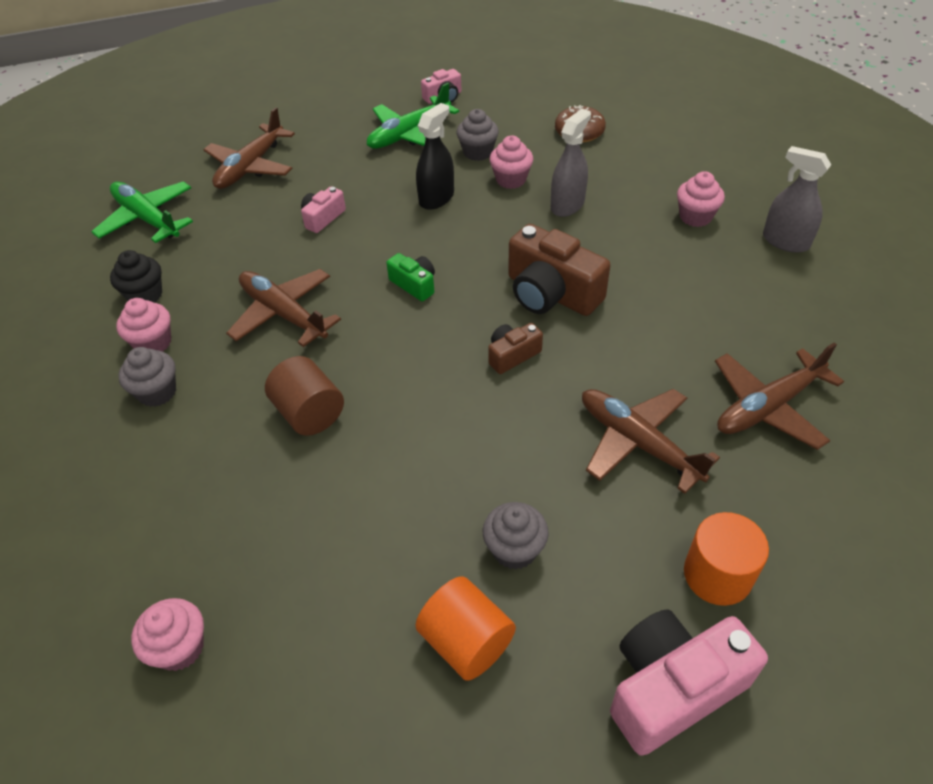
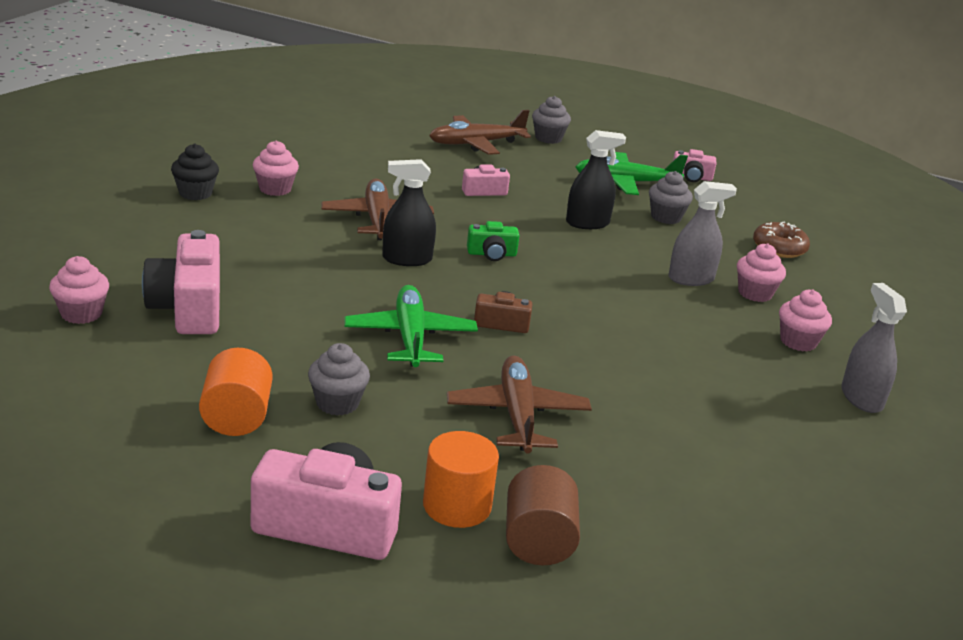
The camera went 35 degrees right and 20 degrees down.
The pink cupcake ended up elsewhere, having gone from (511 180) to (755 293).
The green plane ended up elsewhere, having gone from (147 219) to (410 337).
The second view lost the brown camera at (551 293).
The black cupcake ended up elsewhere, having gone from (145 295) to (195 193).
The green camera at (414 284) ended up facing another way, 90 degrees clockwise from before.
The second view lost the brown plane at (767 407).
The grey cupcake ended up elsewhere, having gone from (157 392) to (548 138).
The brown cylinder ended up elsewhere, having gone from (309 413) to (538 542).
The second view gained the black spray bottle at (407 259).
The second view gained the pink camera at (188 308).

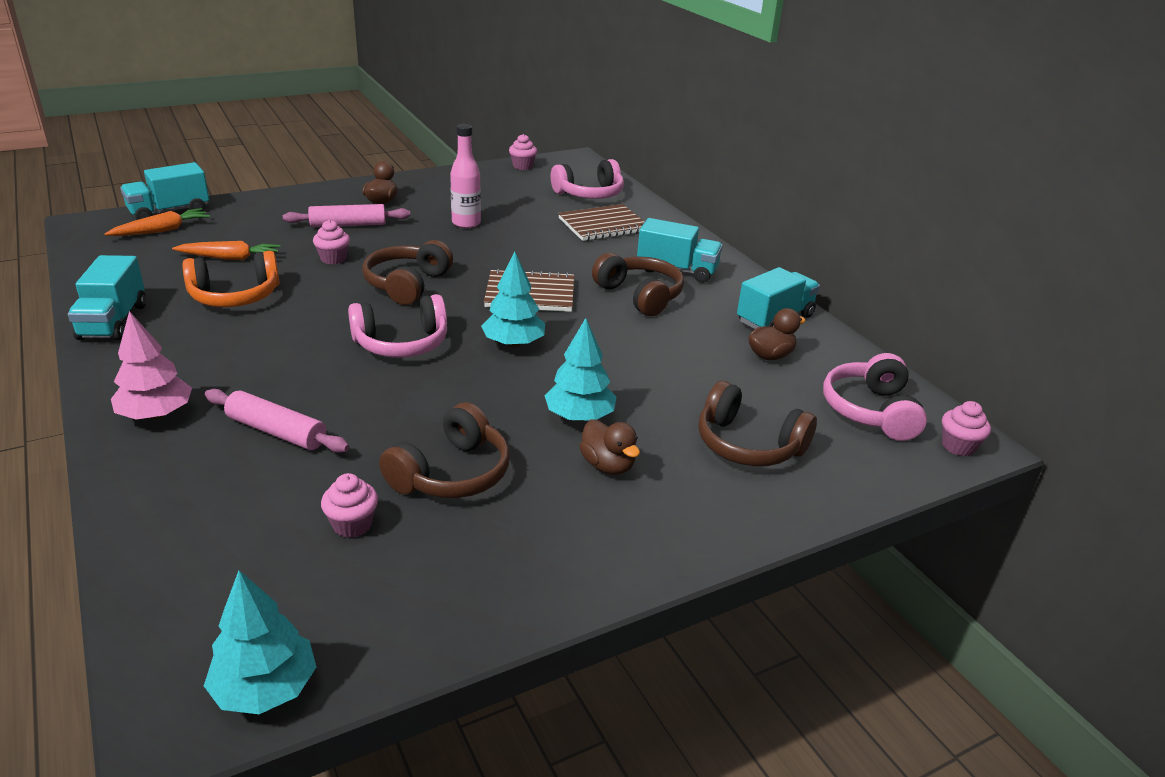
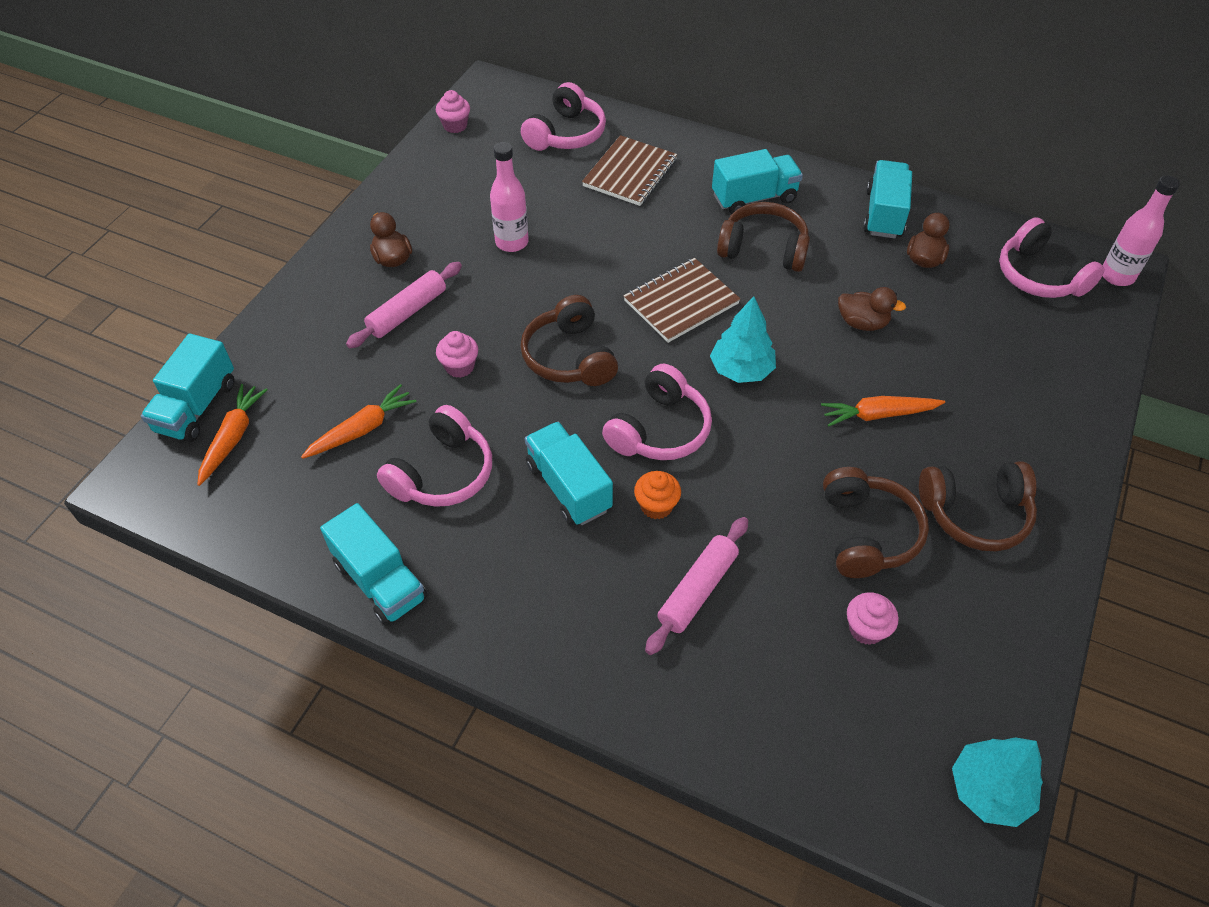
The camera went 35 degrees left and 20 degrees up.
What was the orange headphones at (235 296) turned into the pink headphones at (442 473).
The second view lost the pink tree at (156 414).
Where the turquoise tree stood at (579 416), the orange carrot came to stand at (878 415).
The brown headphones ended up elsewhere, having gone from (748 444) to (975 513).
The pink rolling pin at (276 431) ended up facing another way, 45 degrees counterclockwise from before.
Where the pink cupcake stood at (958 446), the pink bottle came to stand at (1117 276).
The brown duck ended up elsewhere, having gone from (608 465) to (862 323).
The second view gained the turquoise truck at (568 487).
The second view gained the orange cupcake at (656 506).

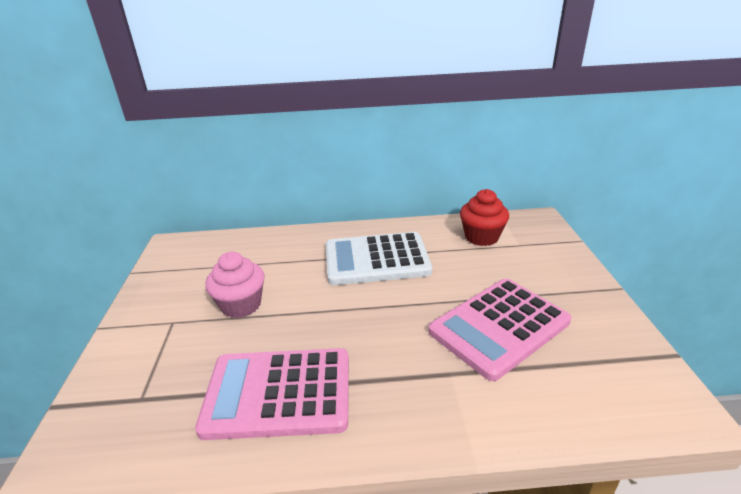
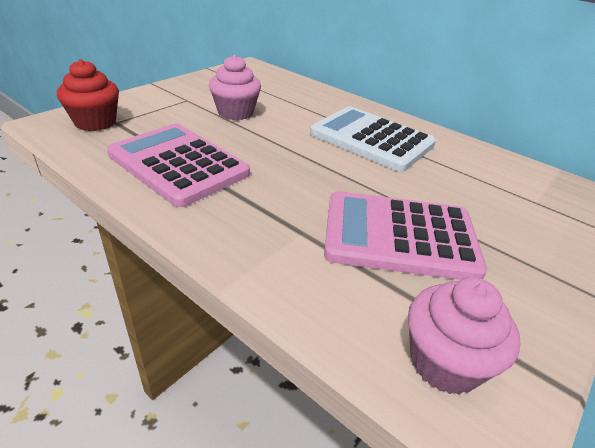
The camera went 40 degrees right and 5 degrees up.
The red cupcake ended up elsewhere, having gone from (481 237) to (95 122).
The second view gained the pink cupcake at (445 362).

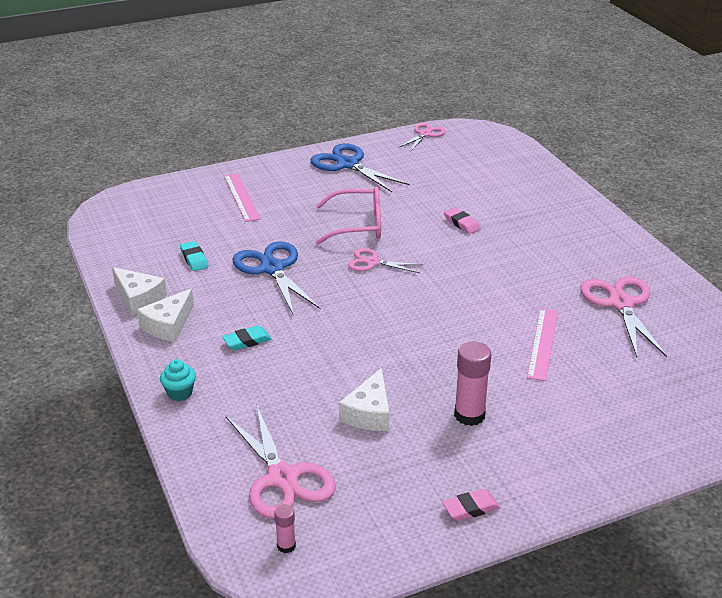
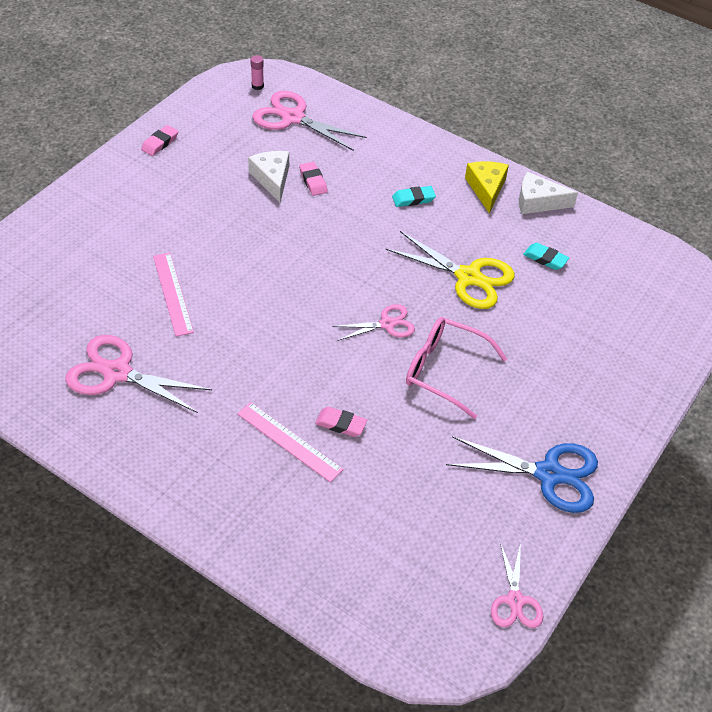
The camera went 145 degrees right and 15 degrees up.
The pink ruler ended up elsewhere, having gone from (241 197) to (289 441).
The pink glasses at (358 225) ended up facing another way, 60 degrees clockwise from before.
What was the blue scissors at (272 268) turned into the yellow scissors at (468 277).
The pink scissors at (620 304) ended up facing another way, 150 degrees clockwise from before.
What was the white cheese at (168 325) turned into the yellow cheese at (486 189).
The turquoise eraser at (247 341) ended up facing another way, 45 degrees clockwise from before.
The second view lost the pink glue stick at (469 415).
The second view lost the turquoise cupcake at (180 393).
The second view gained the pink eraser at (313 181).

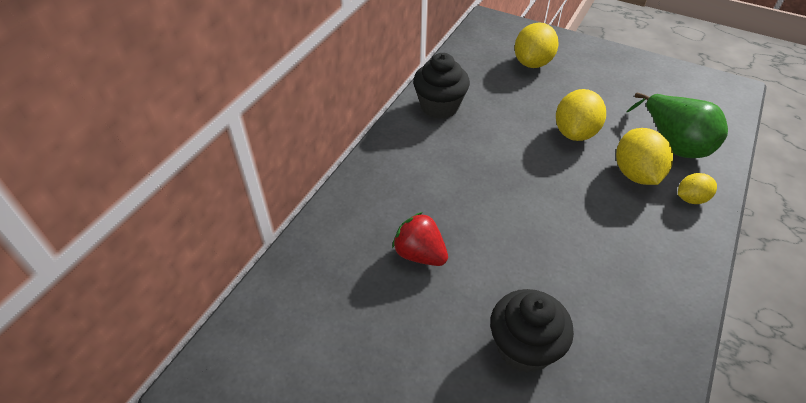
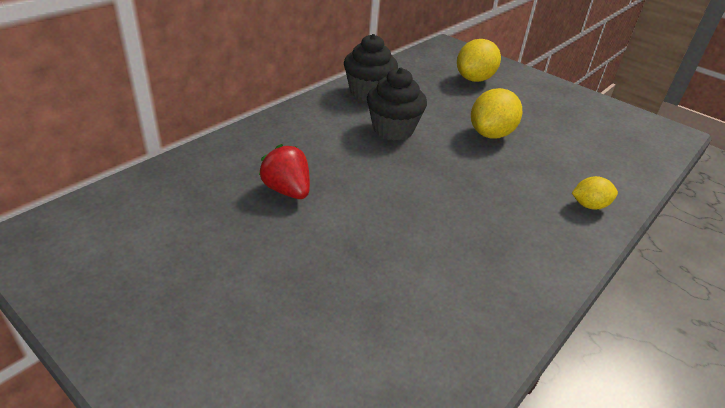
The camera went 10 degrees right and 10 degrees down.
The second view lost the green pear at (673 144).
The second view lost the yellow lemon at (636 174).
The black cupcake ended up elsewhere, having gone from (524 347) to (393 129).

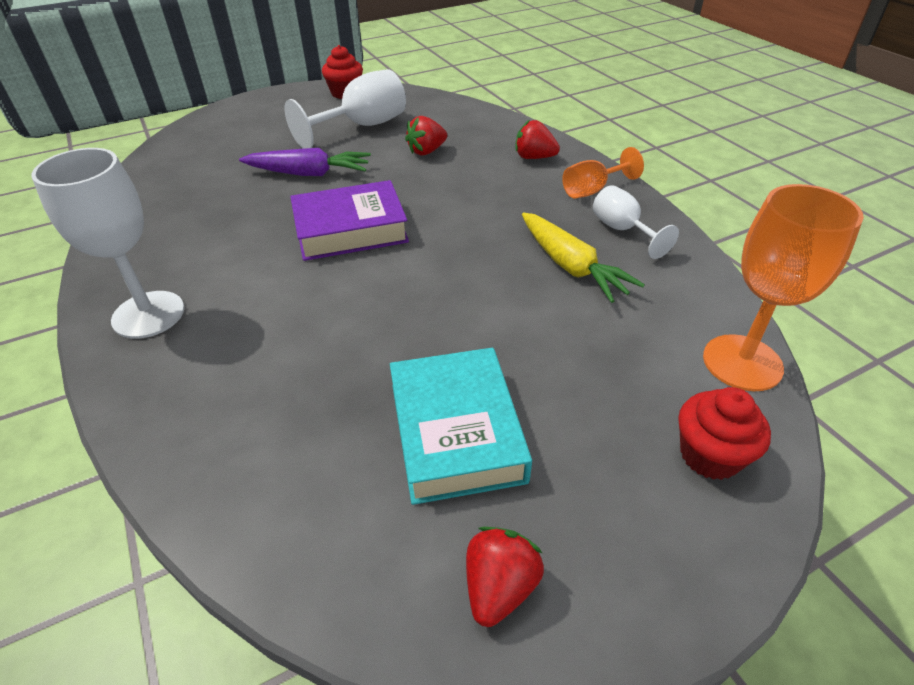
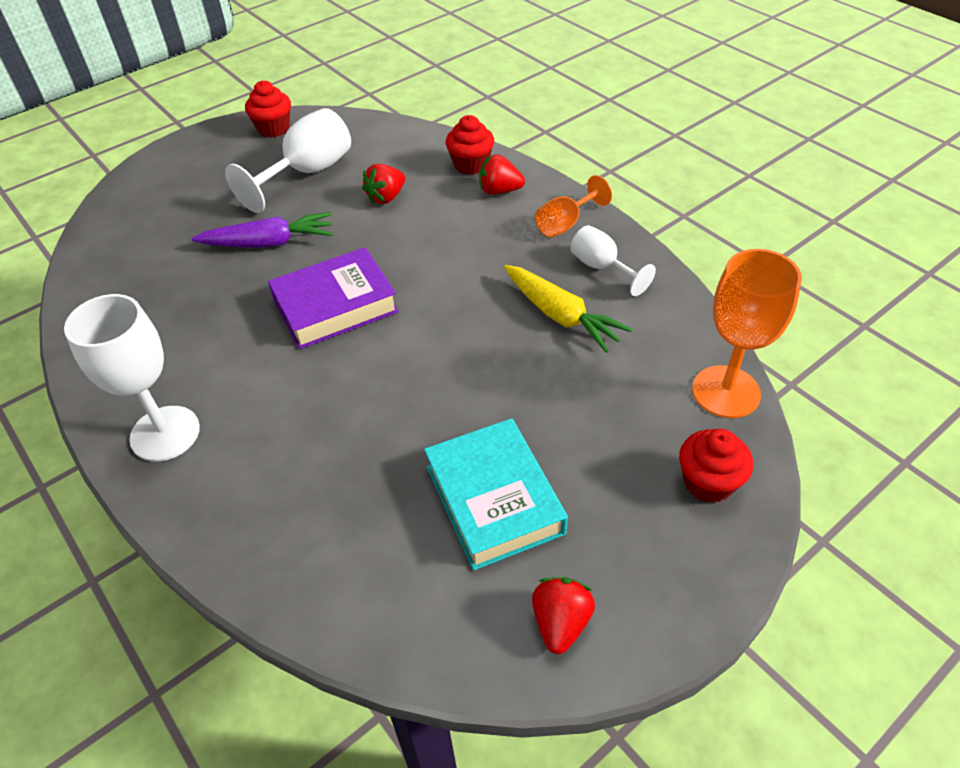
The camera went 10 degrees left and 5 degrees up.
The second view gained the red cupcake at (471 165).

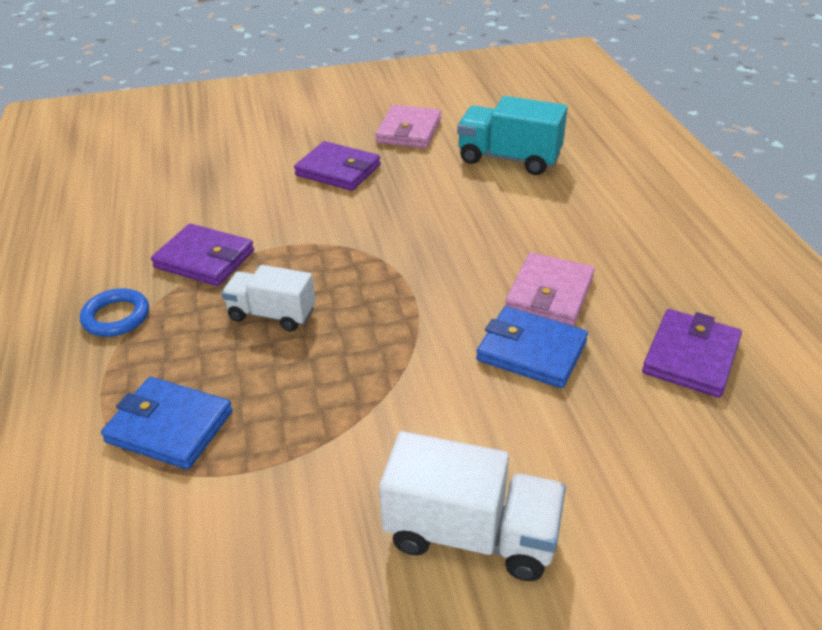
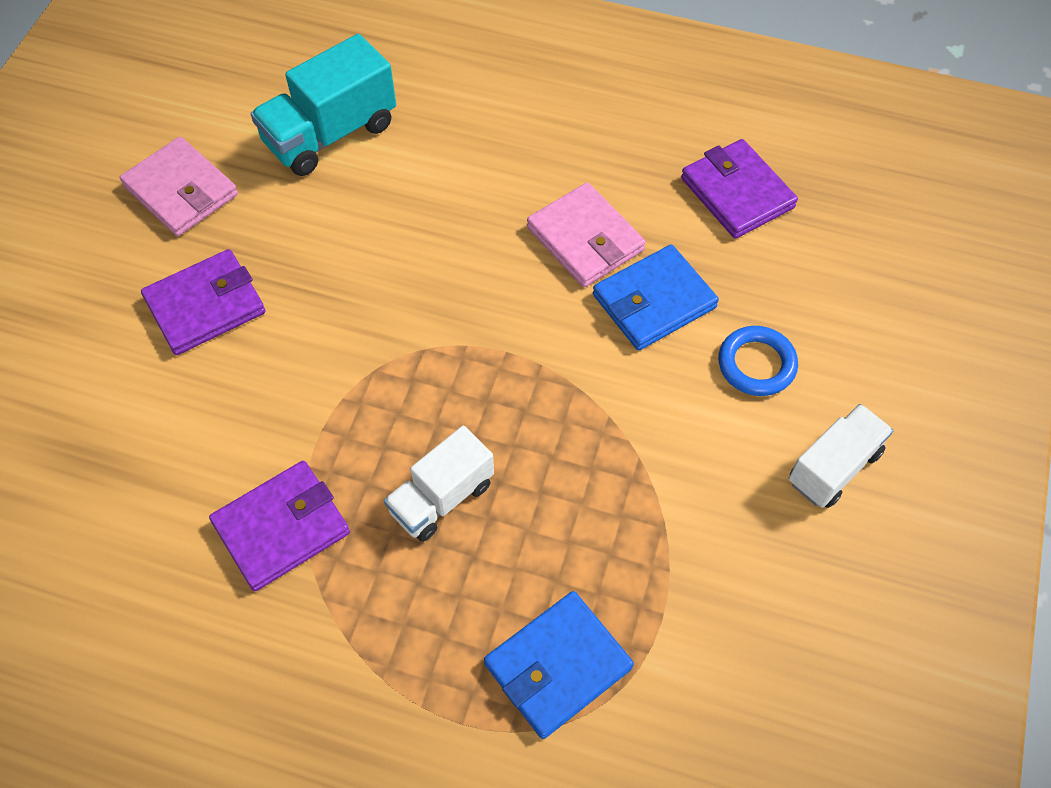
The camera went 60 degrees left and 20 degrees up.
The blue ring ended up elsewhere, having gone from (116 317) to (756 364).
The size of the white truck at (471 534) changed by a factor of 0.67.

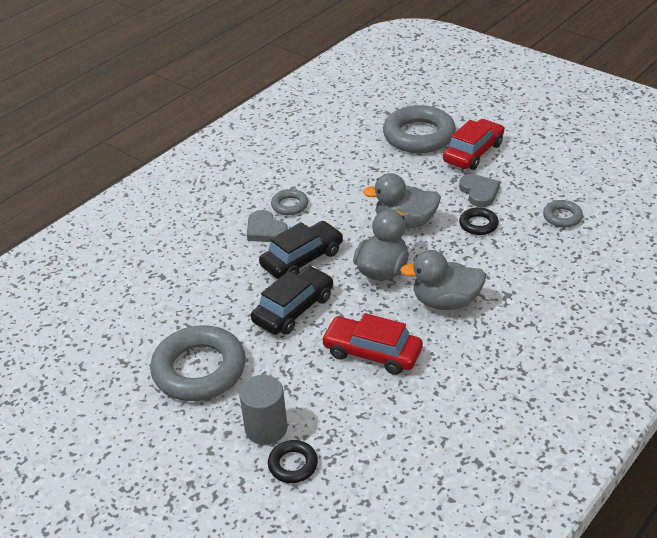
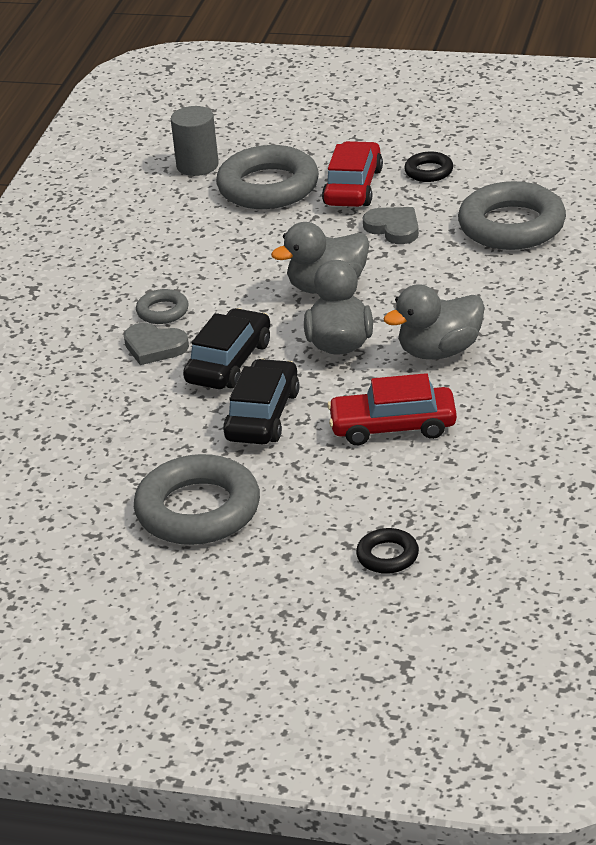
The camera went 25 degrees left and 5 degrees down.
The size of the grey ring at (562 217) changed by a factor of 2.10.
The black ring ended up elsewhere, having gone from (478 224) to (429 171).
The grey cylinder ended up elsewhere, having gone from (266 428) to (197 165).

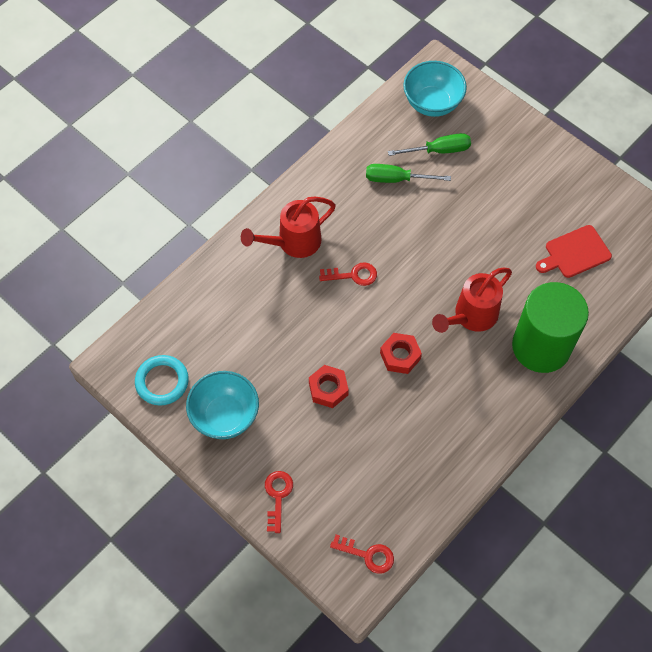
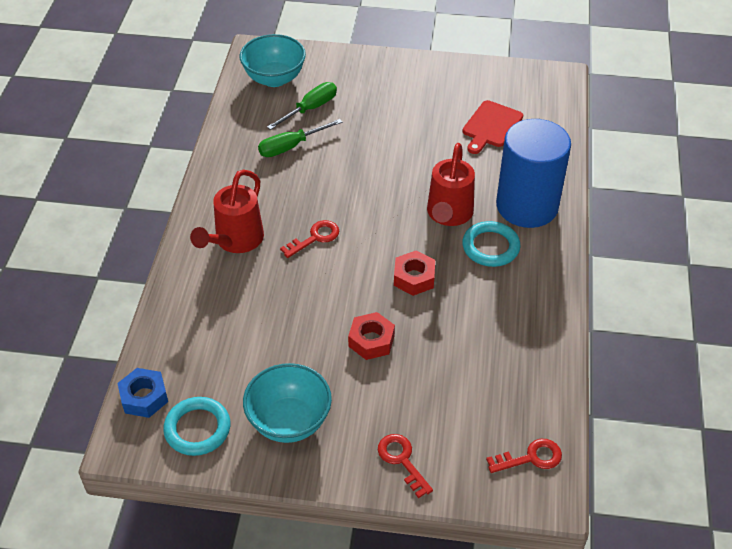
The camera went 35 degrees left and 15 degrees down.
What was the green cylinder at (541 346) turned into the blue cylinder at (527 206).
The second view gained the turquoise ring at (490 247).
The second view gained the blue nut at (144 397).

